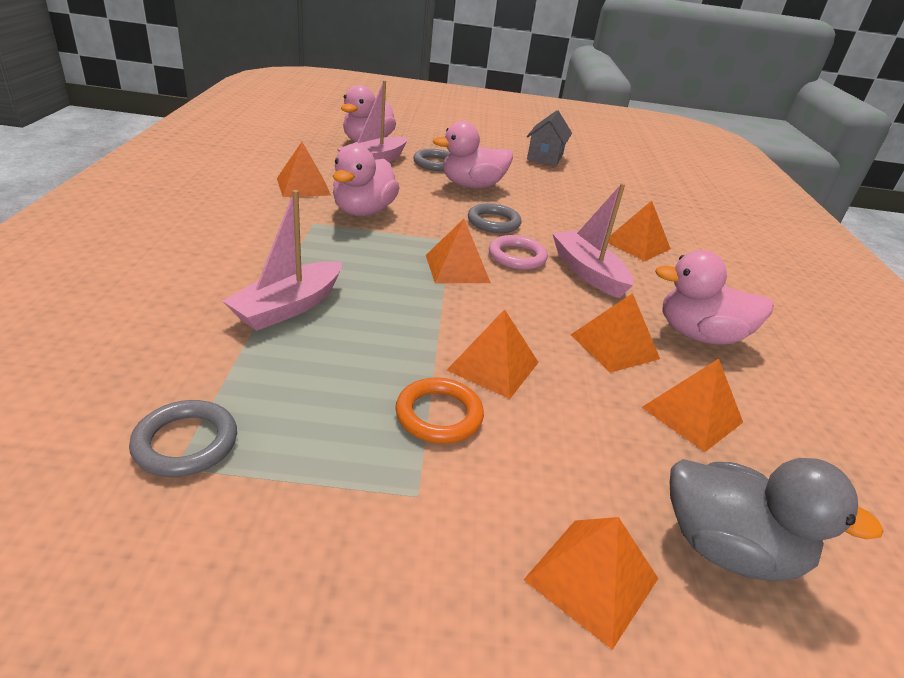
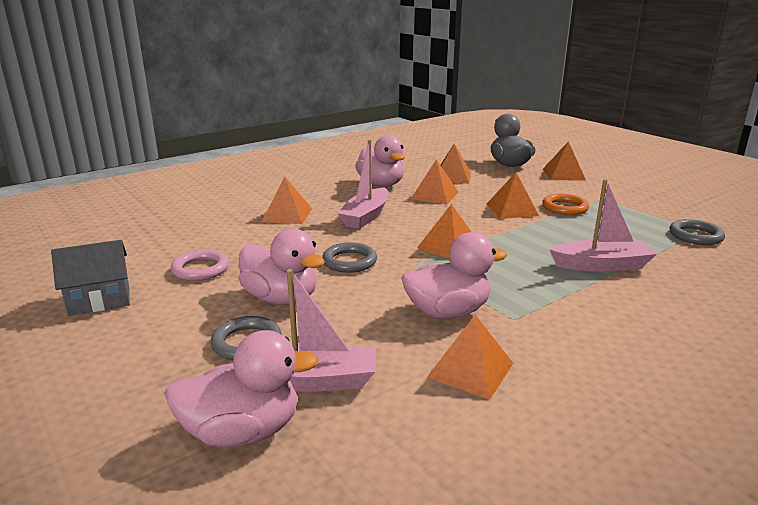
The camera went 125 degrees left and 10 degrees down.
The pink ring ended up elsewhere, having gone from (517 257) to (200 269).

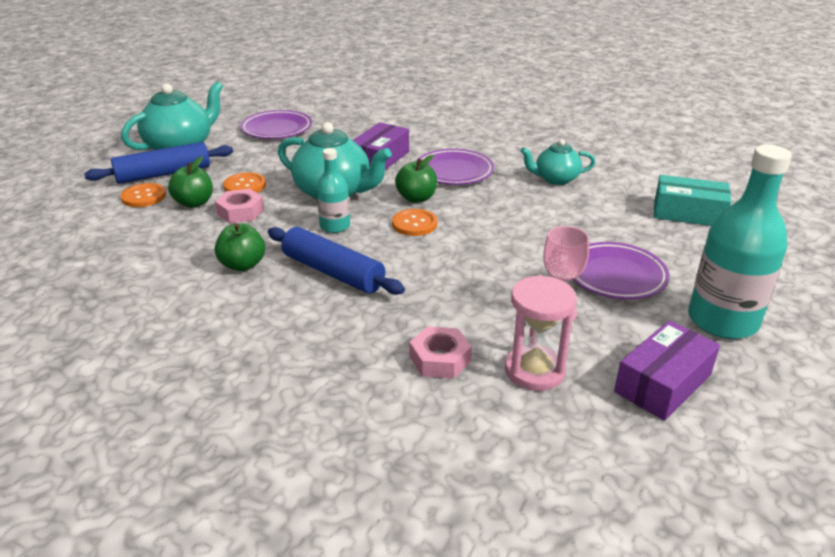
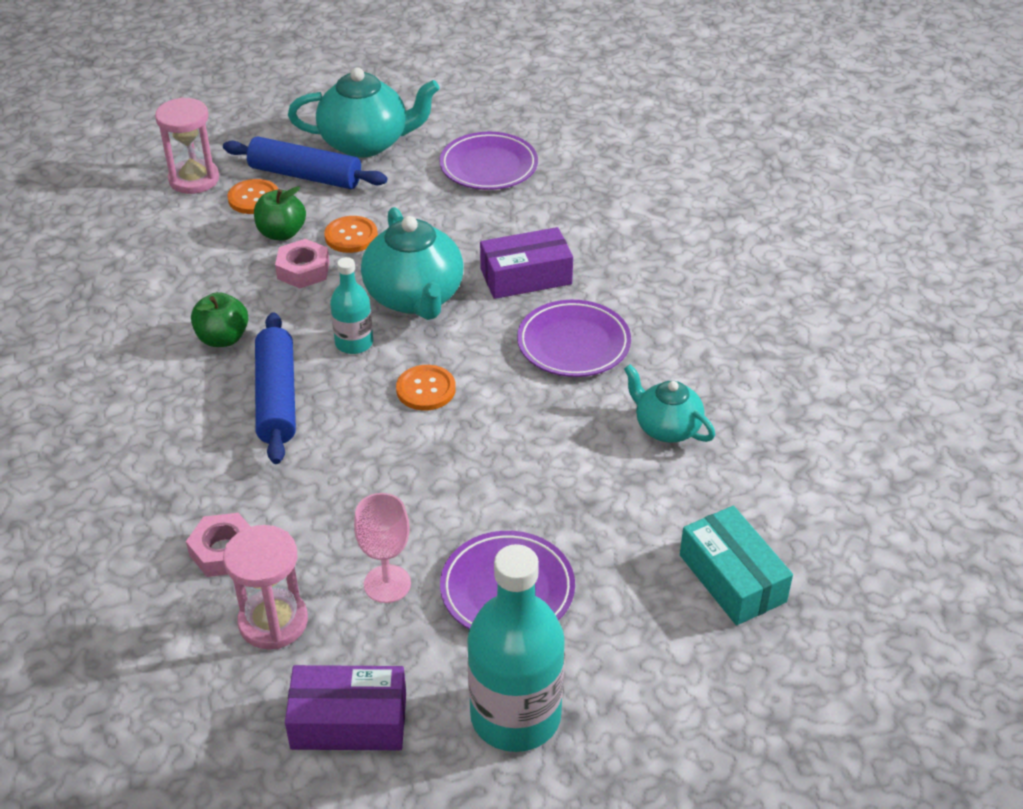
The camera went 45 degrees right and 10 degrees up.
The second view lost the green apple at (416 198).
The second view gained the pink hourglass at (194 179).

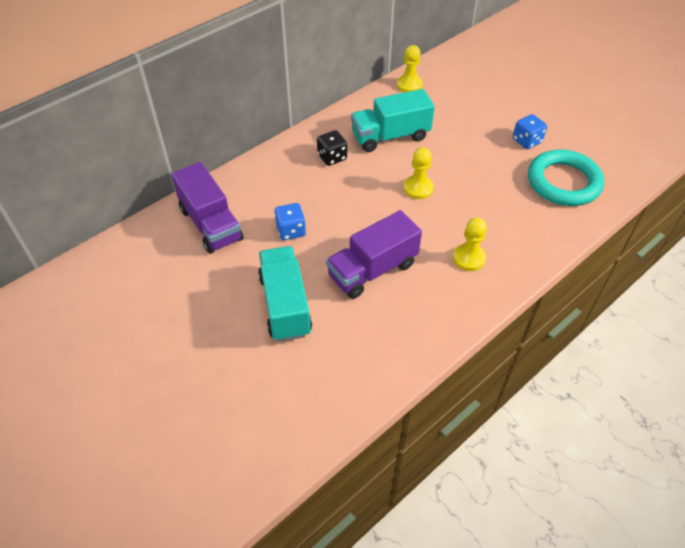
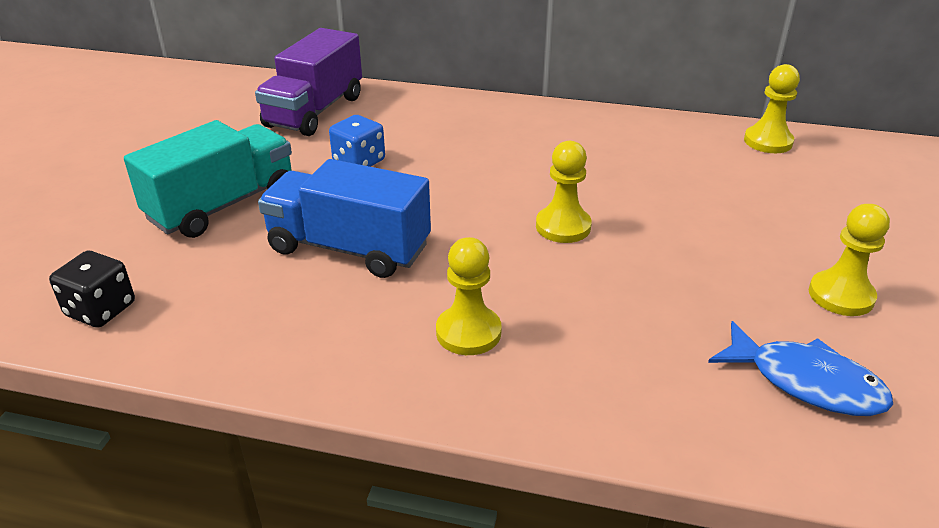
The camera went 55 degrees right and 15 degrees down.
The second view lost the turquoise truck at (390 136).
Where the blue dice stood at (526 141), the yellow pawn came to stand at (841 296).
The black dice ended up elsewhere, having gone from (332 157) to (101 309).
Where the turquoise ring stood at (563 182), the blue fish came to stand at (806 382).
What was the purple truck at (372 270) turned into the blue truck at (349 248).

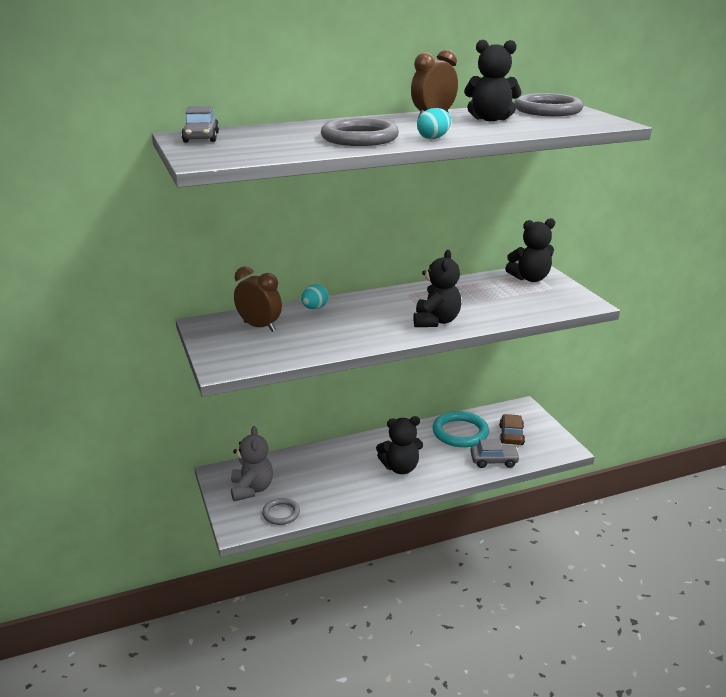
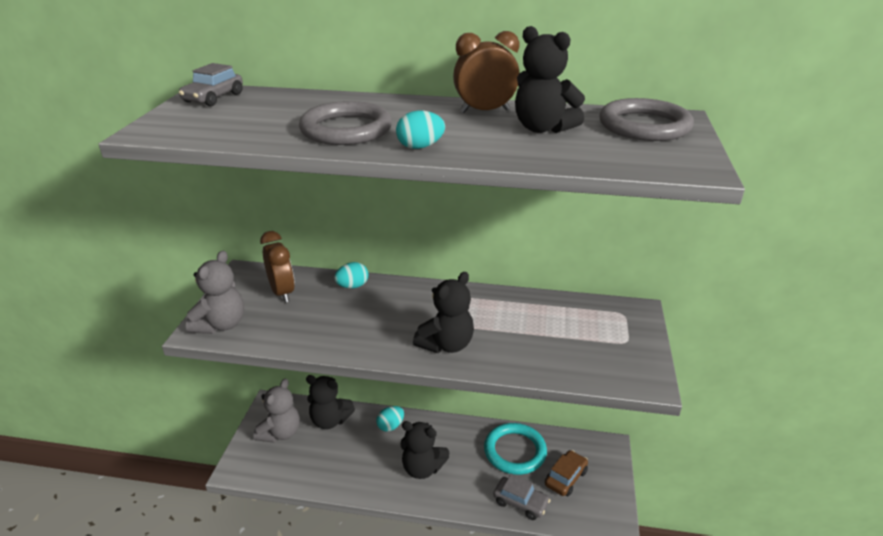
The camera went 30 degrees right and 5 degrees up.
The black teddy bear ended up elsewhere, having gone from (530 278) to (330 420).
The second view lost the grey ring at (281 513).
The second view gained the grey teddy bear at (221 325).
The second view gained the turquoise egg at (390 426).

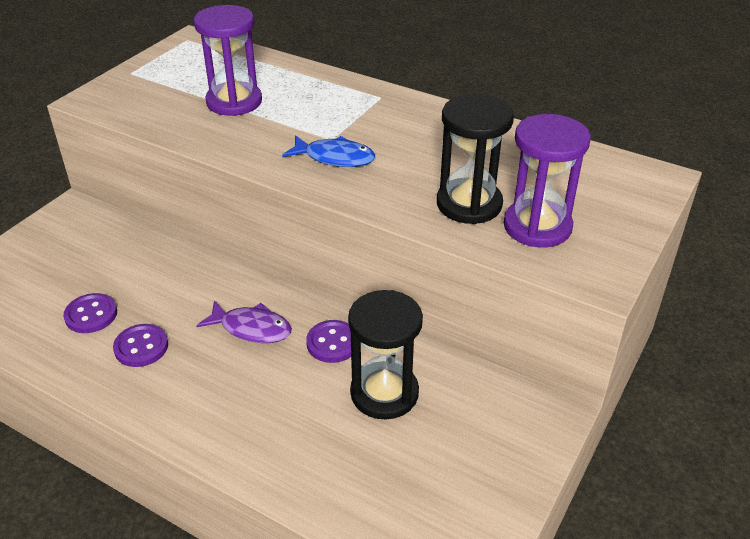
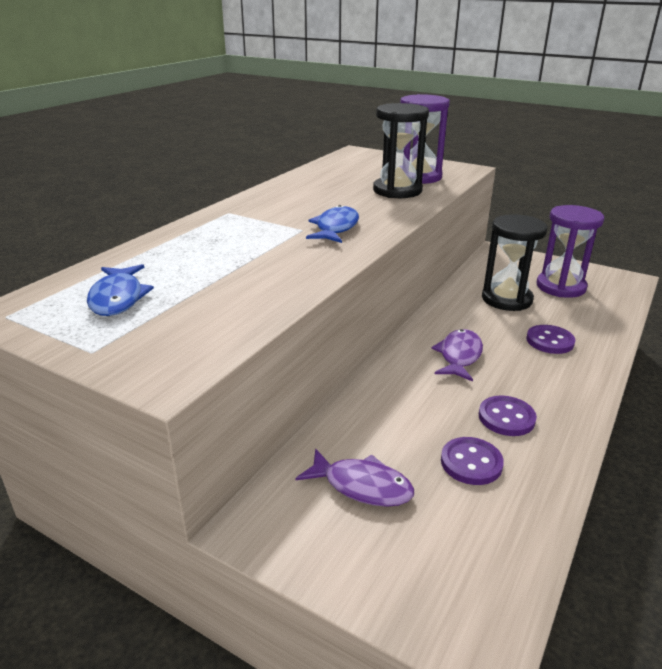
The camera went 90 degrees left and 10 degrees down.
The purple hourglass ended up elsewhere, having gone from (234 102) to (560 287).
The purple button ended up elsewhere, having gone from (332 343) to (550 341).
The second view gained the blue fish at (118 298).
The second view gained the purple fish at (362 486).

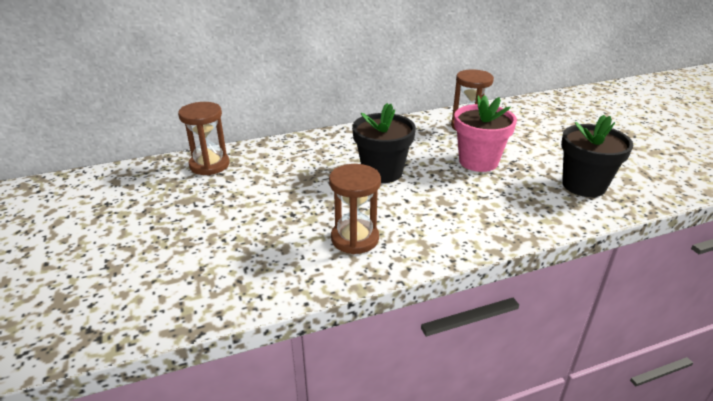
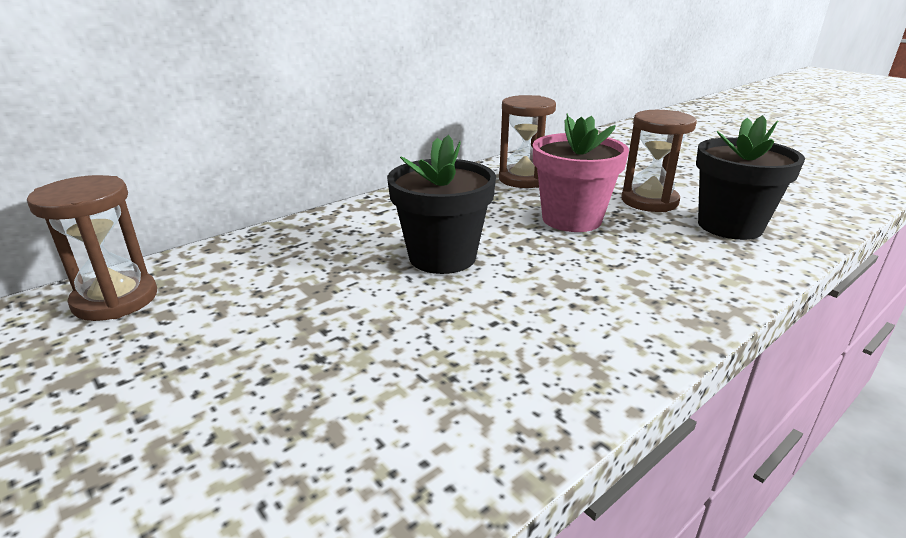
The camera went 20 degrees left and 5 degrees down.
The brown hourglass ended up elsewhere, having gone from (355 239) to (649 201).

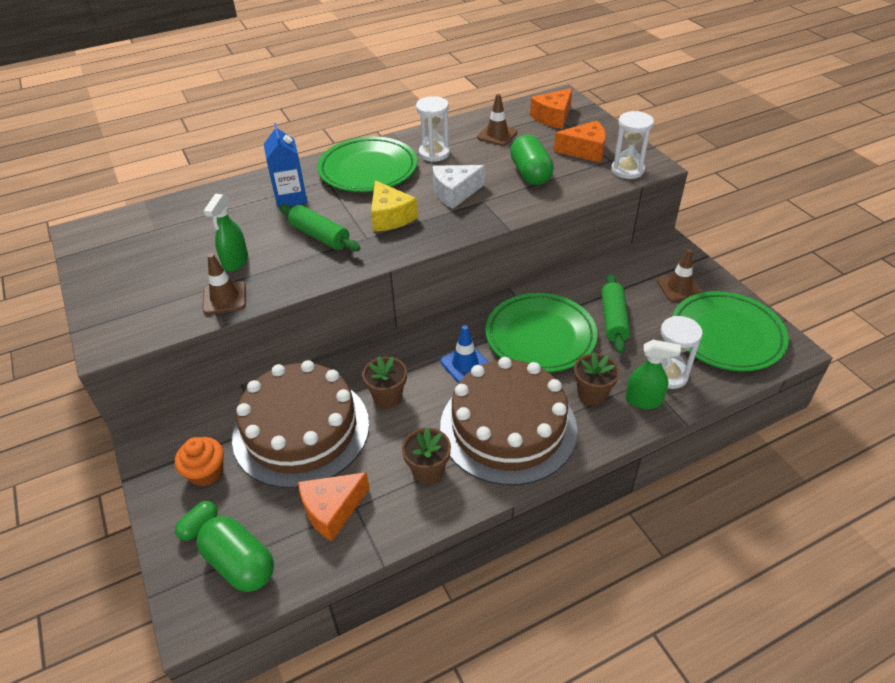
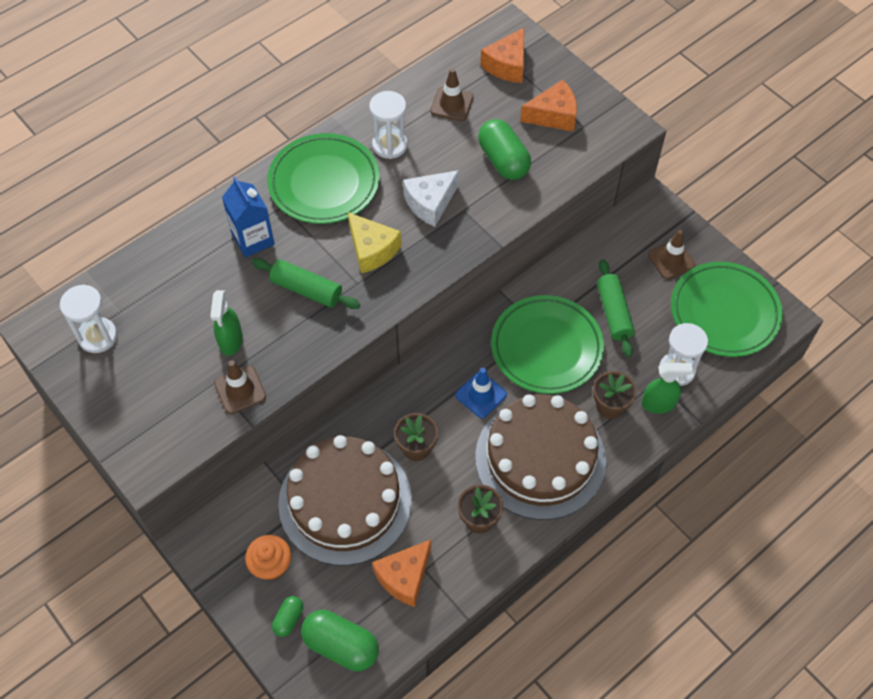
The camera went 15 degrees left and 15 degrees up.
The white hourglass ended up elsewhere, having gone from (627 170) to (98 336).

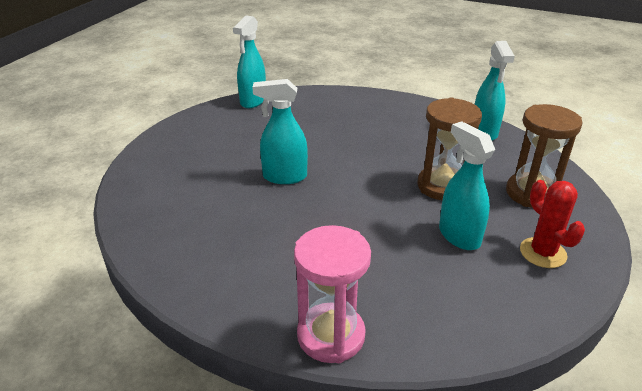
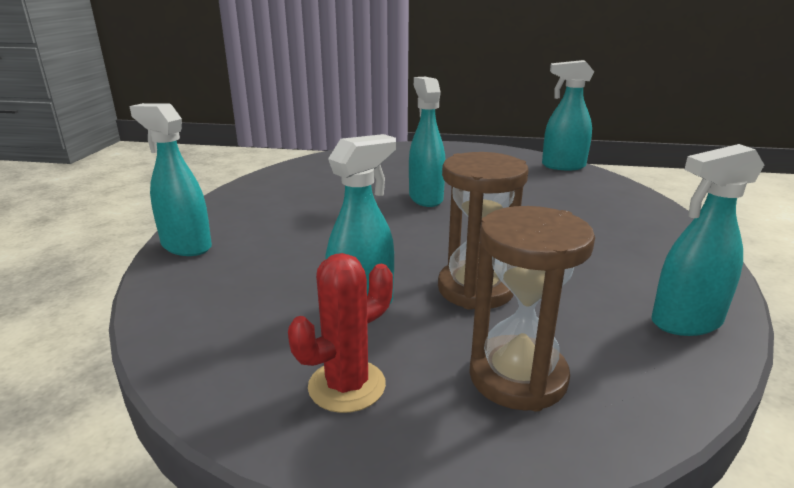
The camera went 75 degrees right and 10 degrees down.
Where the pink hourglass stood at (331 335), the turquoise spray bottle came to stand at (186 246).

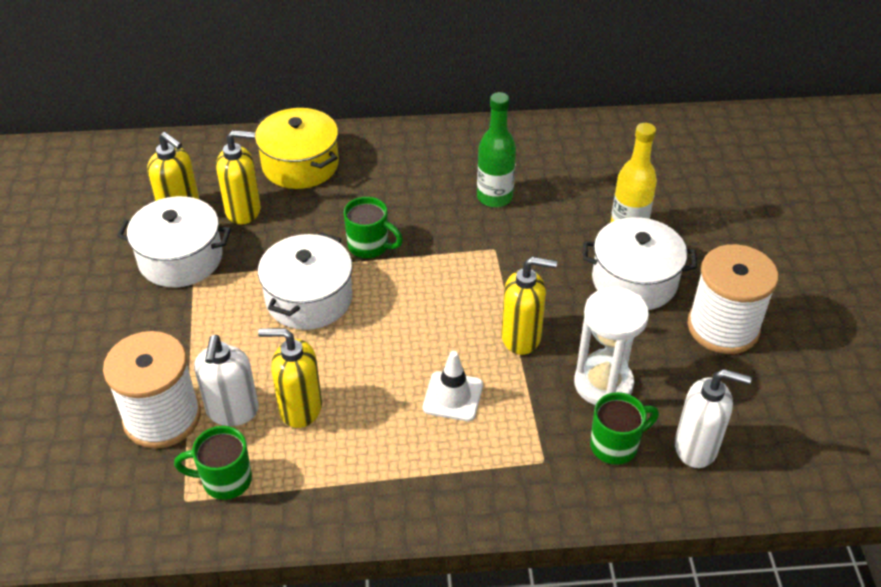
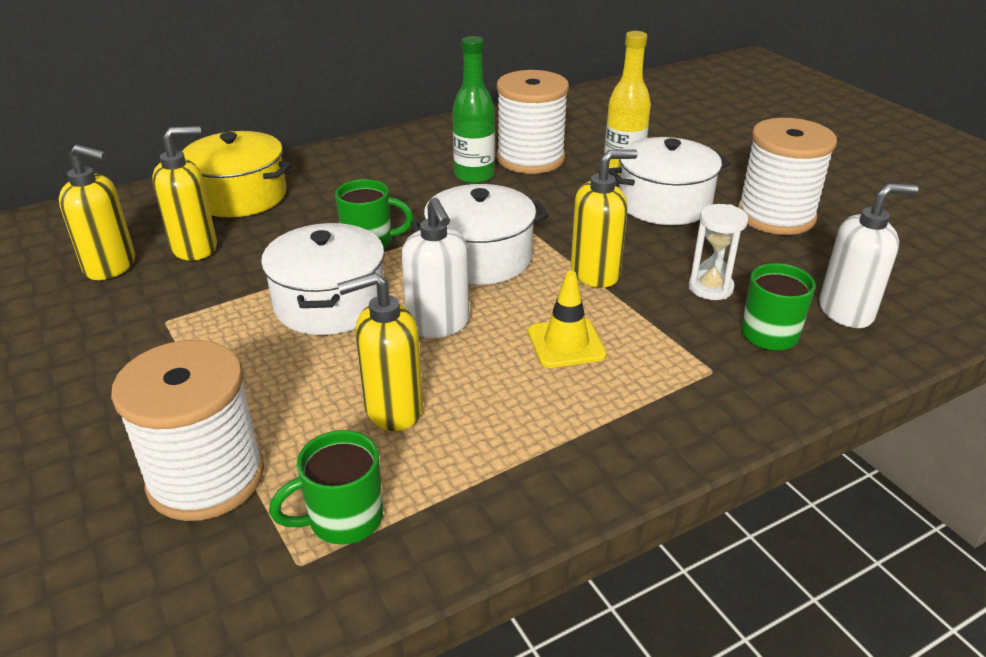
The camera went 25 degrees left and 10 degrees down.
The white pot ended up elsewhere, having gone from (180 258) to (480 258).
The size of the white hourglass at (603 384) changed by a factor of 0.65.
The white soap dispenser ended up elsewhere, having gone from (232 411) to (438 324).
What was the white traffic cone at (453 396) turned into the yellow traffic cone at (566 343).
The second view gained the white spool at (530 159).

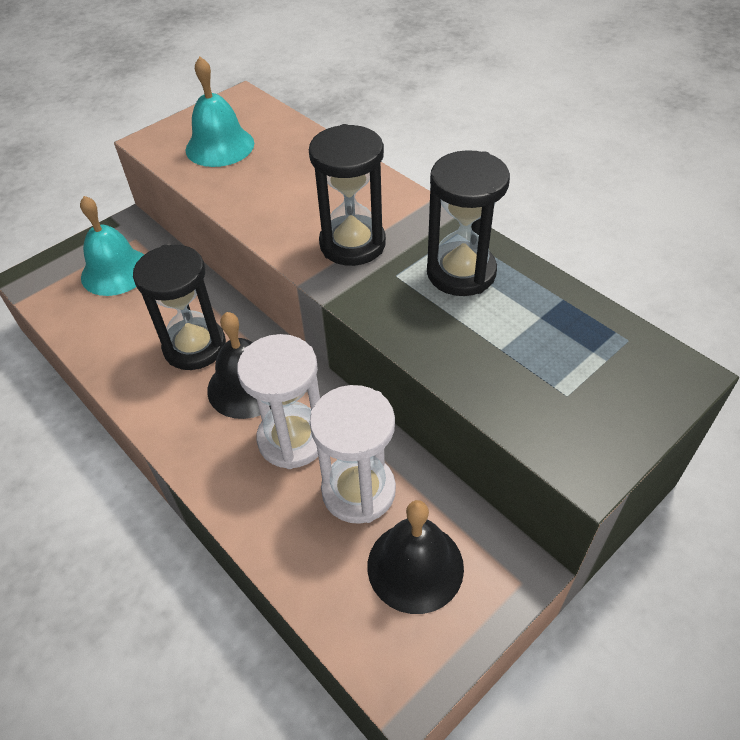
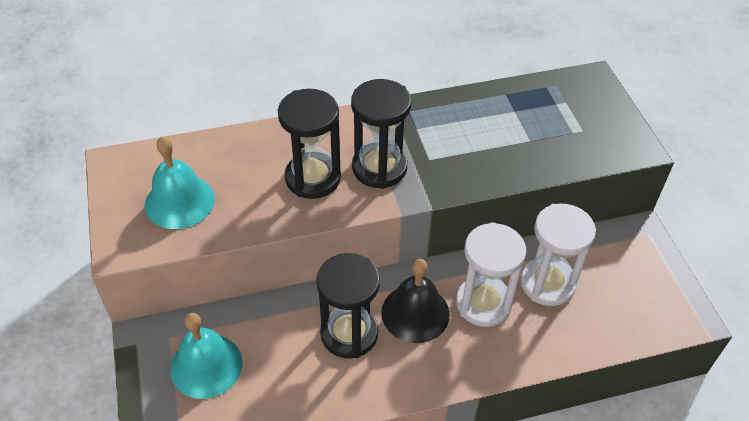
The camera went 65 degrees left and 0 degrees up.
The black hourglass ended up elsewhere, having gone from (461 272) to (313 178).
The second view lost the black bell at (415 566).

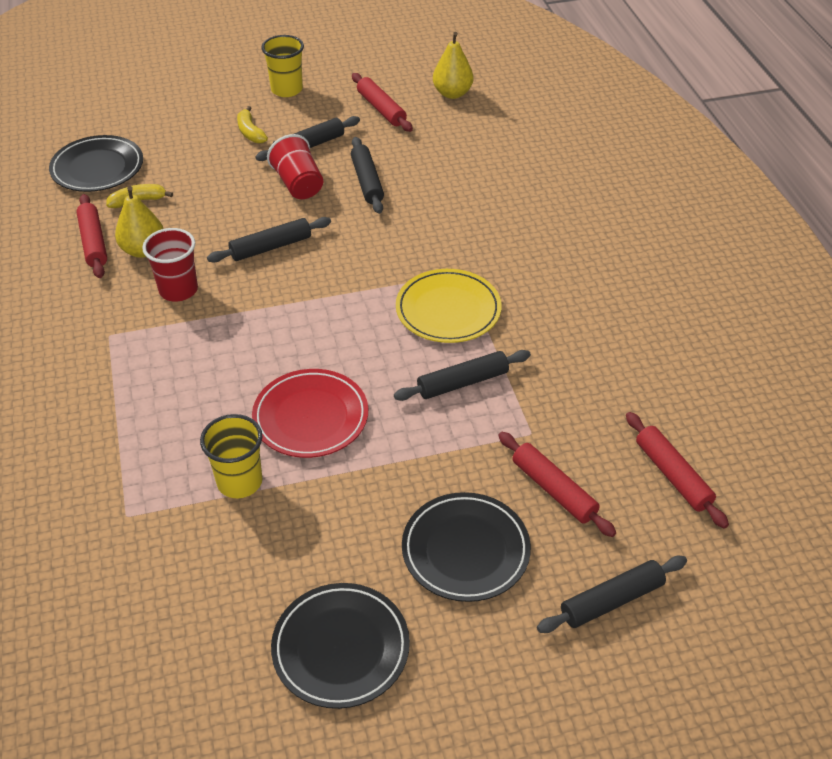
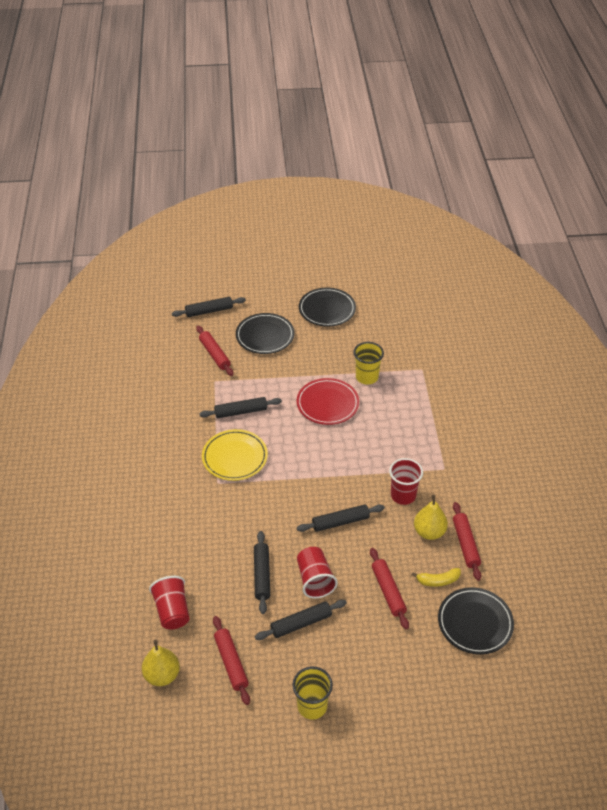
The camera went 170 degrees left and 0 degrees up.
The second view lost the yellow banana at (250 132).
The red rolling pin ended up elsewhere, having gone from (673 475) to (388 591).
The second view gained the red cup at (172 611).

